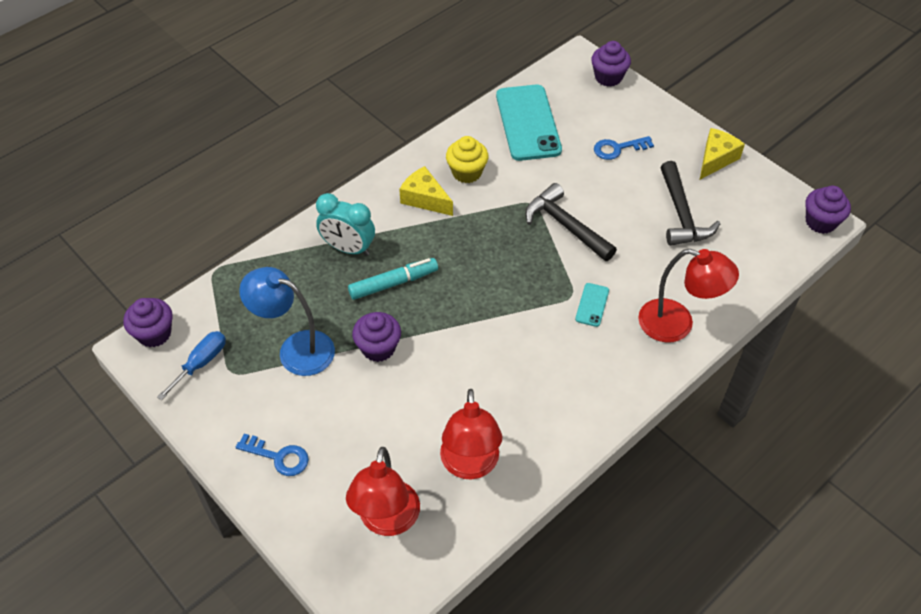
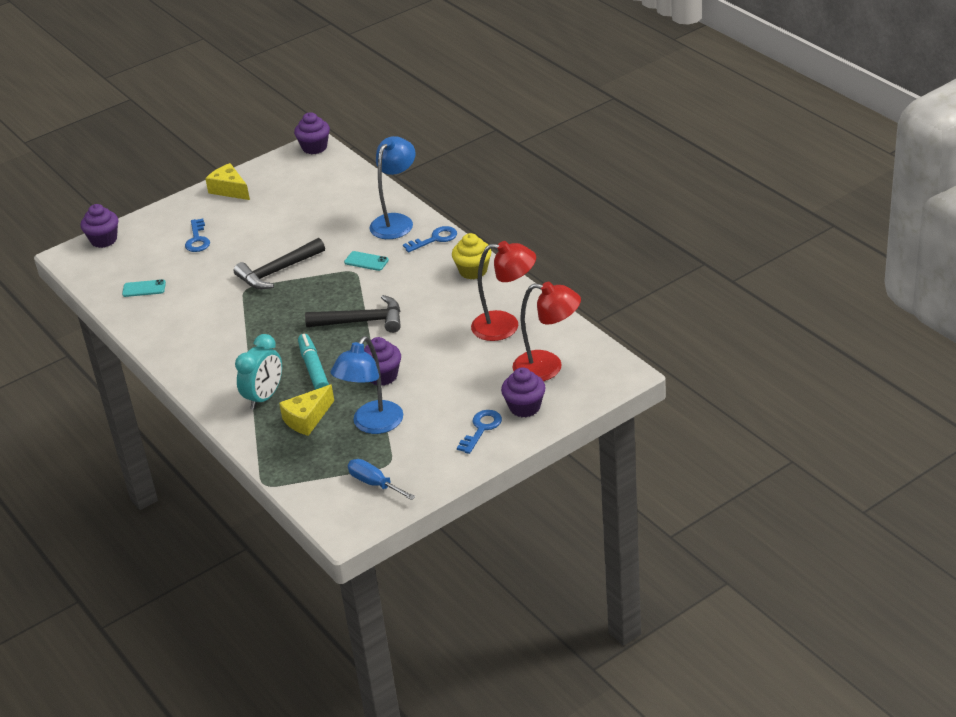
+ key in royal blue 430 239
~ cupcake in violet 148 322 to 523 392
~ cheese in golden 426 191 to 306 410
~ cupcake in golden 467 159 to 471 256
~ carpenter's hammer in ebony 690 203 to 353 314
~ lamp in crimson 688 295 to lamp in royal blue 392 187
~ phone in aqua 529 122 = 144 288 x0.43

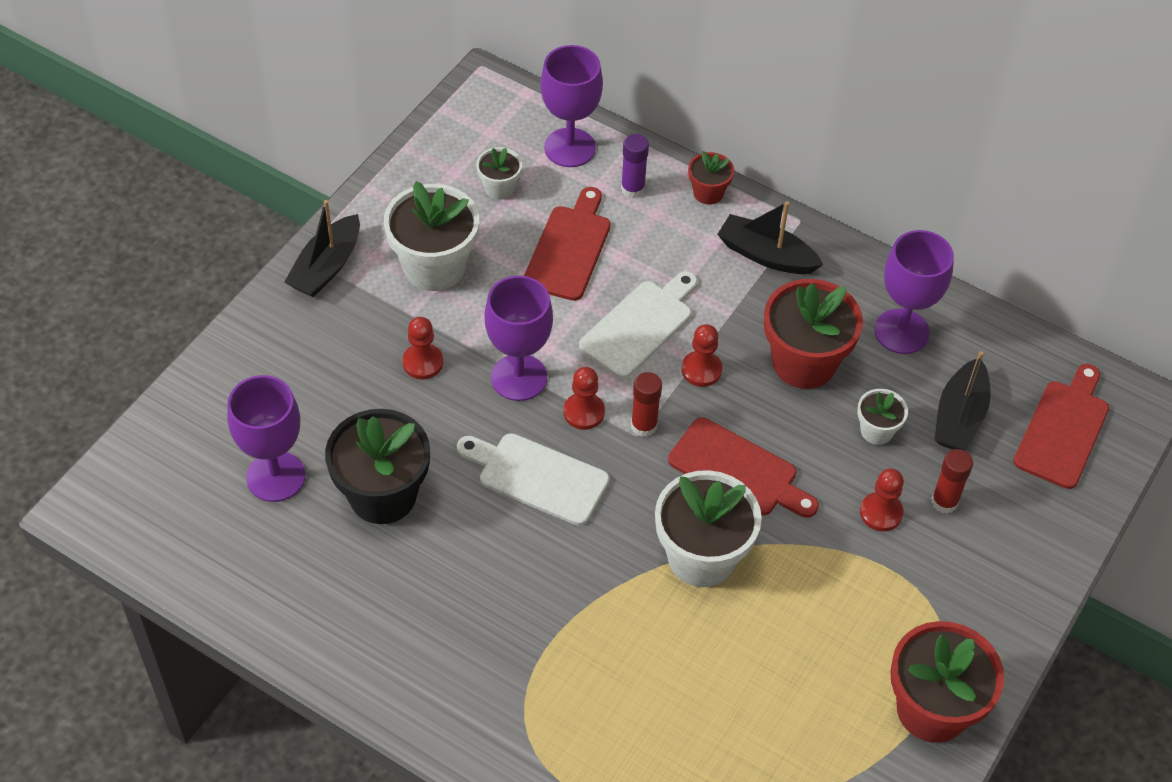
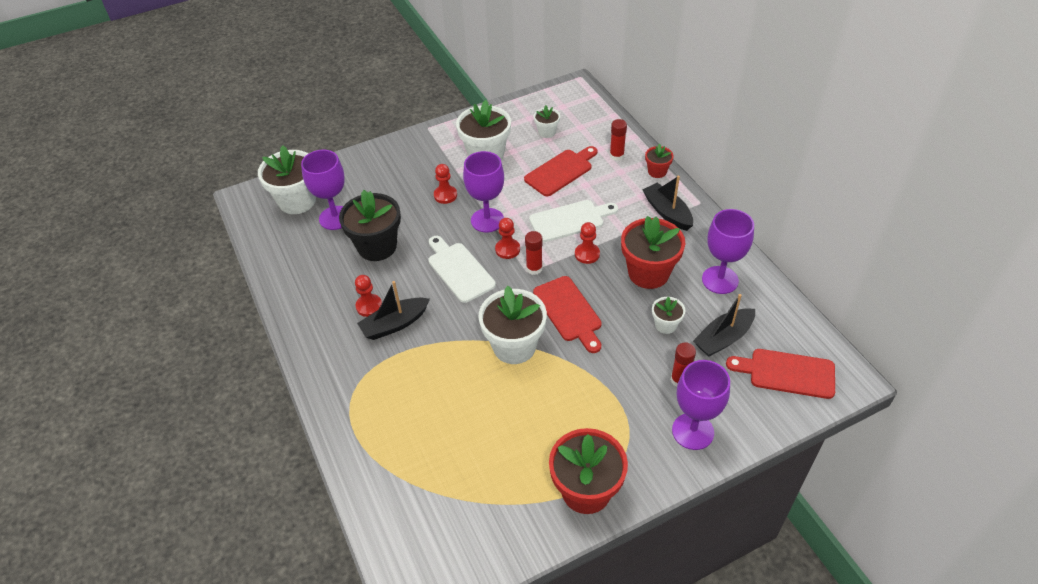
+ plant pot in snow-white 287 179
~ sailboat in ebony 322 248 to 393 310
~ wine glass in violet 572 106 to 701 405
~ chess pawn in crimson 882 499 to 368 296
~ stick of glue in violet 635 166 to stick of glue in crimson 618 140
~ bread board in crimson 1061 426 = 780 374 135 degrees counterclockwise

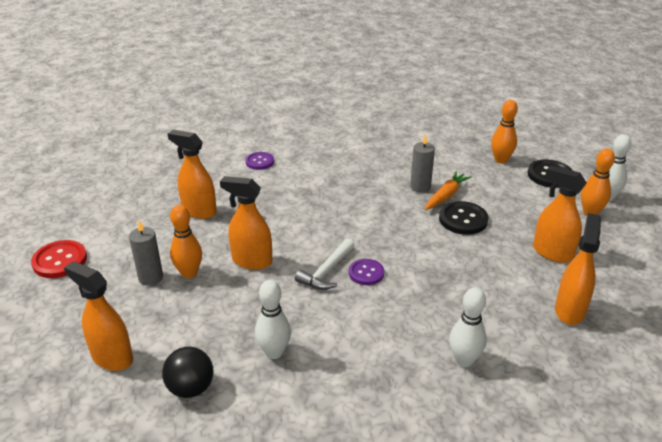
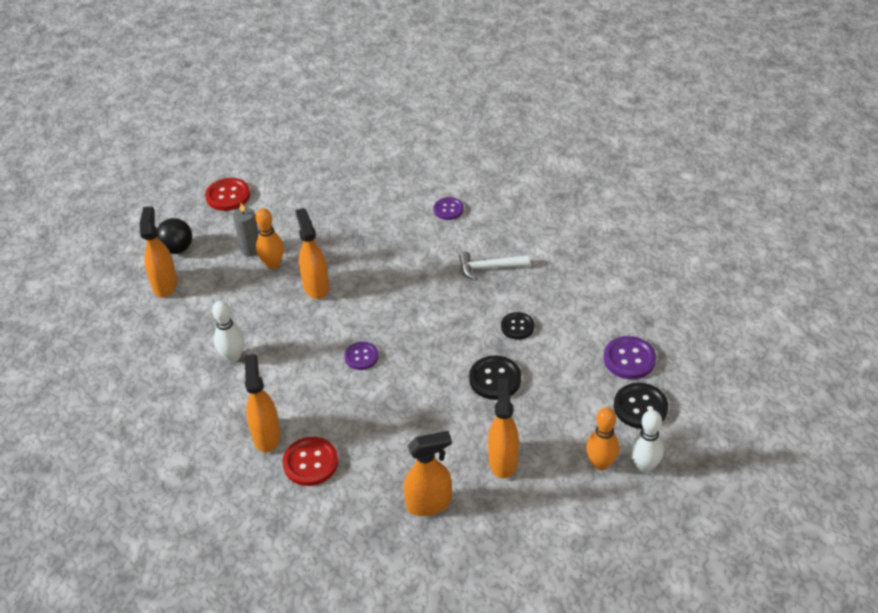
- carrot in orange 448 190
~ sphere in ebony 187 372 to 174 236
~ sprayer in orange 192 174 to 263 403
~ carpenter's hammer in snow-white 325 264 to 494 266
~ pillar candle in ash-grey 422 163 to shirt button in ebony 517 326
~ skittle in snow-white 468 327 to shirt button in crimson 310 461
~ skittle in orange 504 131 to shirt button in violet 630 357

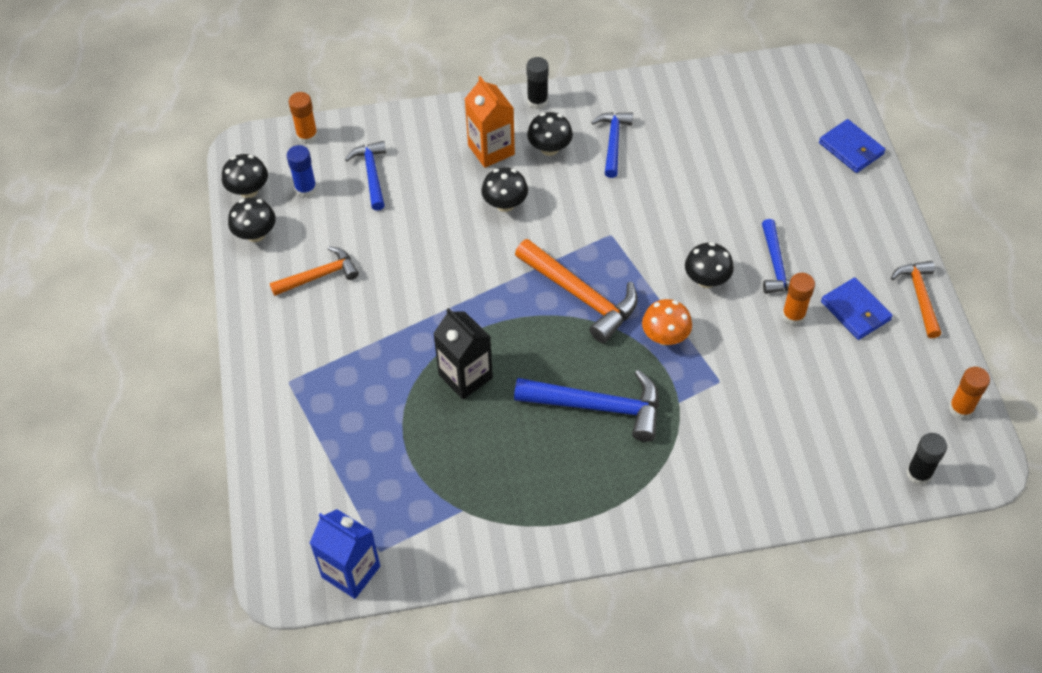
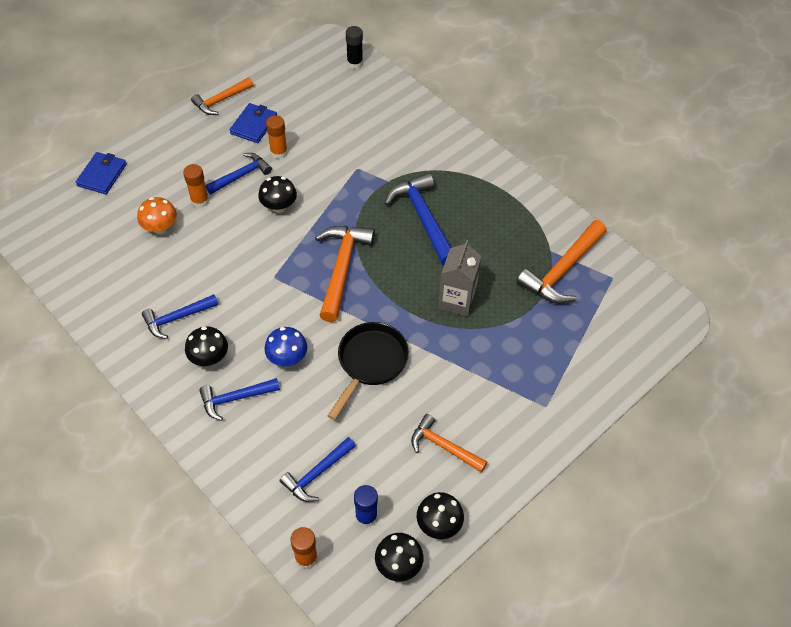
- milk carton in royal blue 345 554
- stick of glue in ebony 537 83
+ frying pan in ebony 368 371
+ carpenter's hammer in orange 562 261
~ mushroom in orange 667 322 to 157 215
~ stick of glue in orange 969 393 to 196 186
~ milk carton in orange 490 122 to carpenter's hammer in royal blue 239 399
~ milk carton in ebony 463 353 to milk carton in ash-grey 460 278
~ mushroom in ebony 504 189 to mushroom in royal blue 285 346

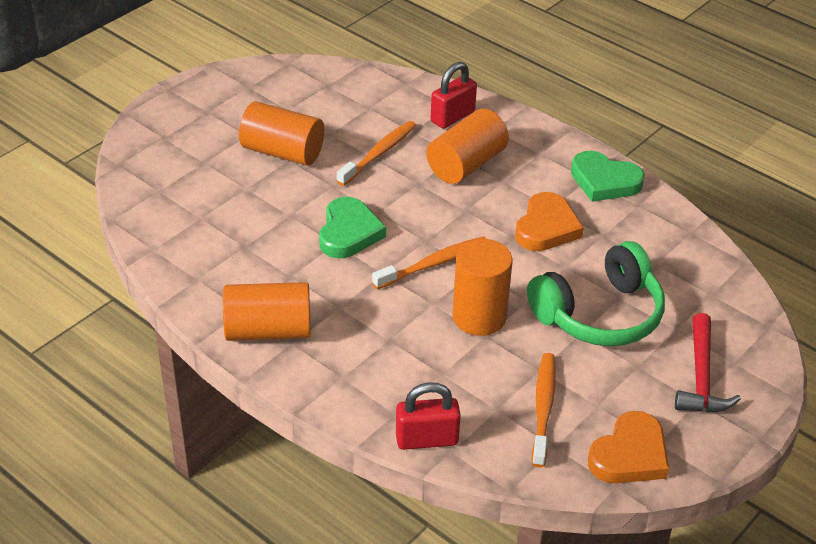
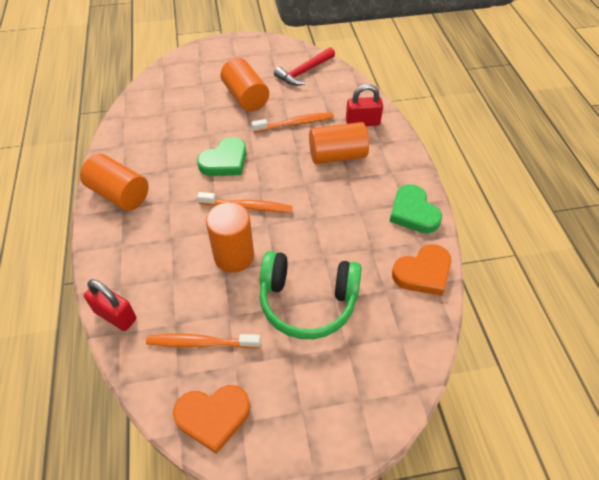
~ heart shape in orange 549 221 to 421 270
~ carpenter's hammer in crimson 708 363 to 304 66
~ tooth brush in orange 544 410 = 203 341 135 degrees counterclockwise

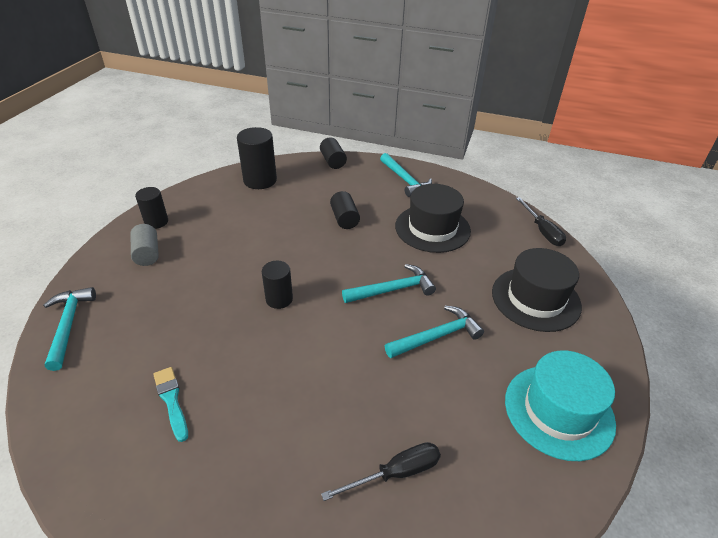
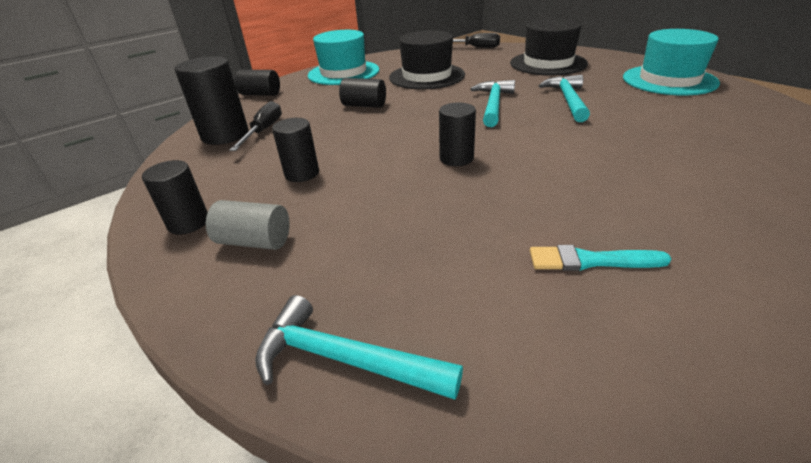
+ cylinder shape in ebony 295 150
~ screwdriver in ebony 381 471 to 255 126
~ carpenter's hammer in aqua 406 175 to tall hat in aqua 343 57

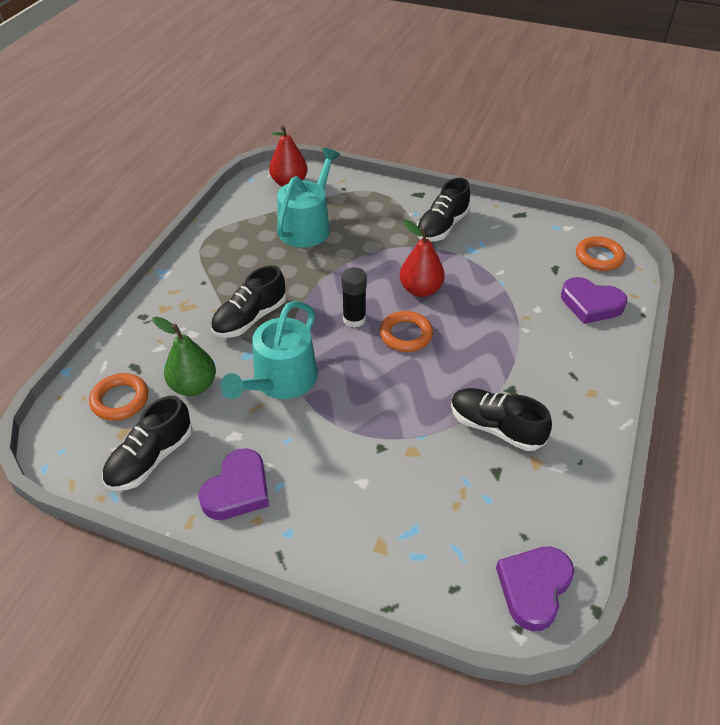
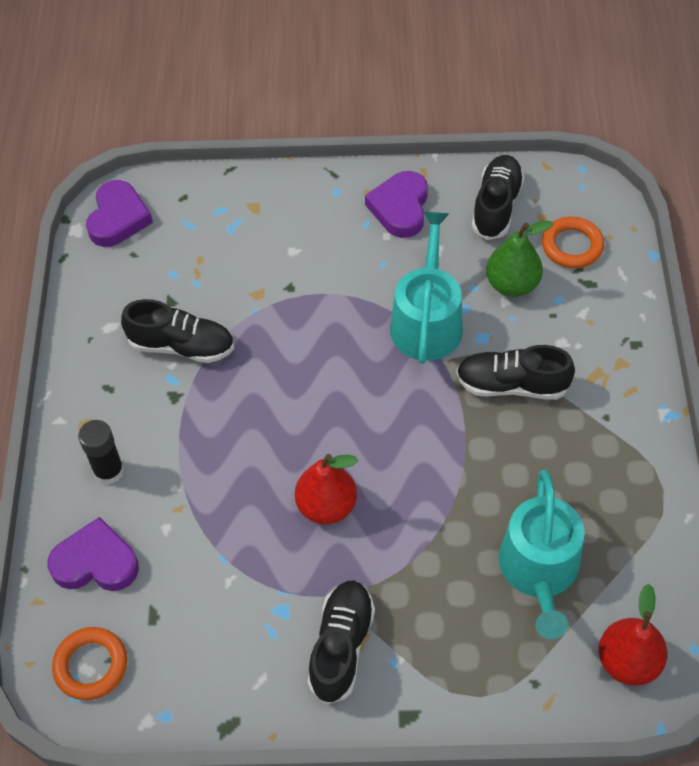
- hoop in orange 406 331
~ stick of glue in ebony 354 297 to 101 452
~ lace-up shoe in ebony 249 301 = 515 372 105 degrees counterclockwise

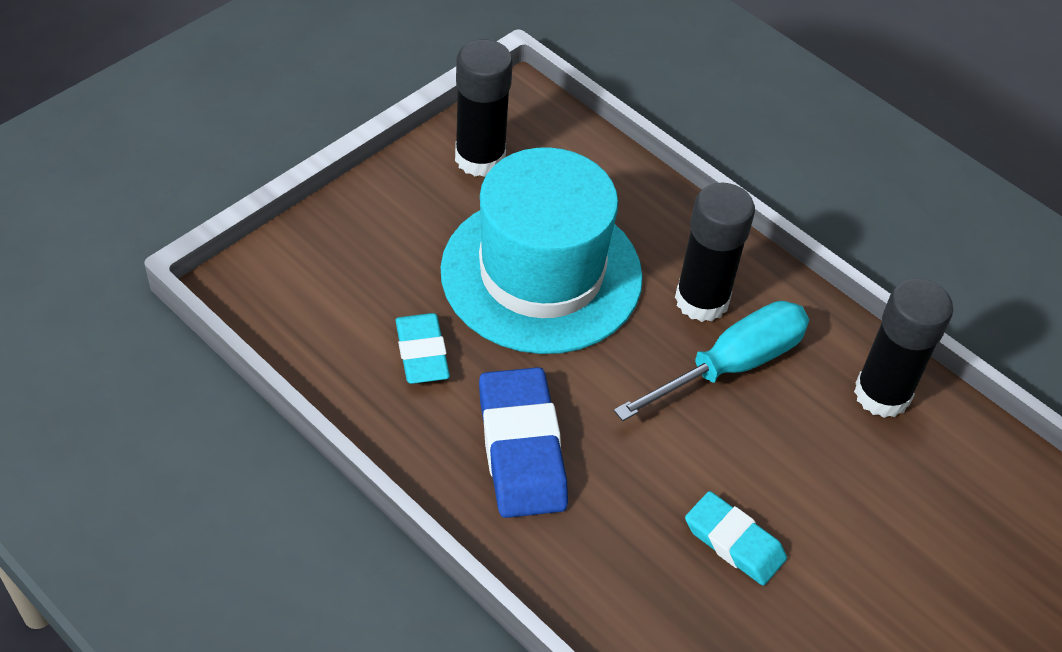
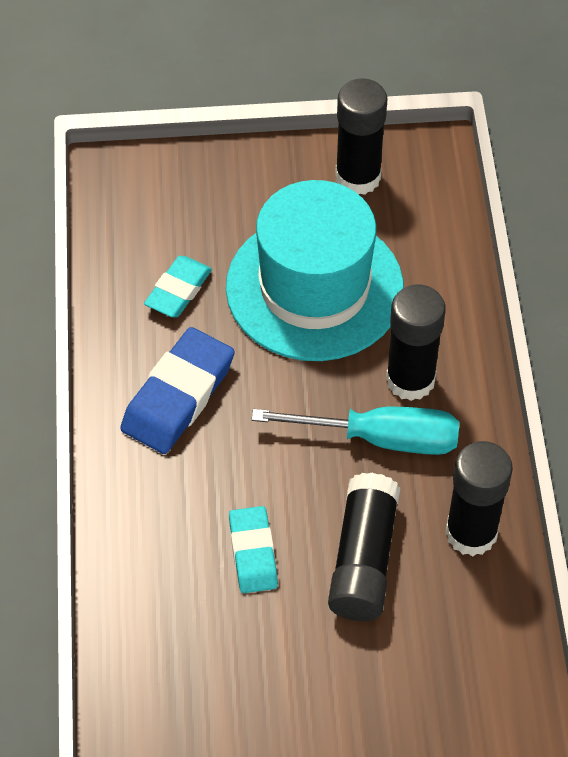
+ stick of glue in ebony 364 547

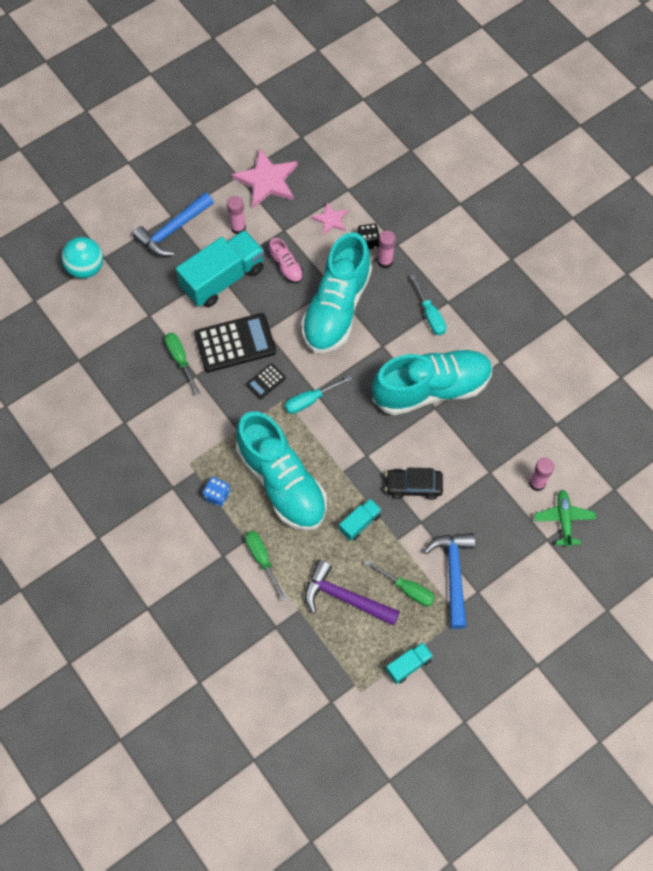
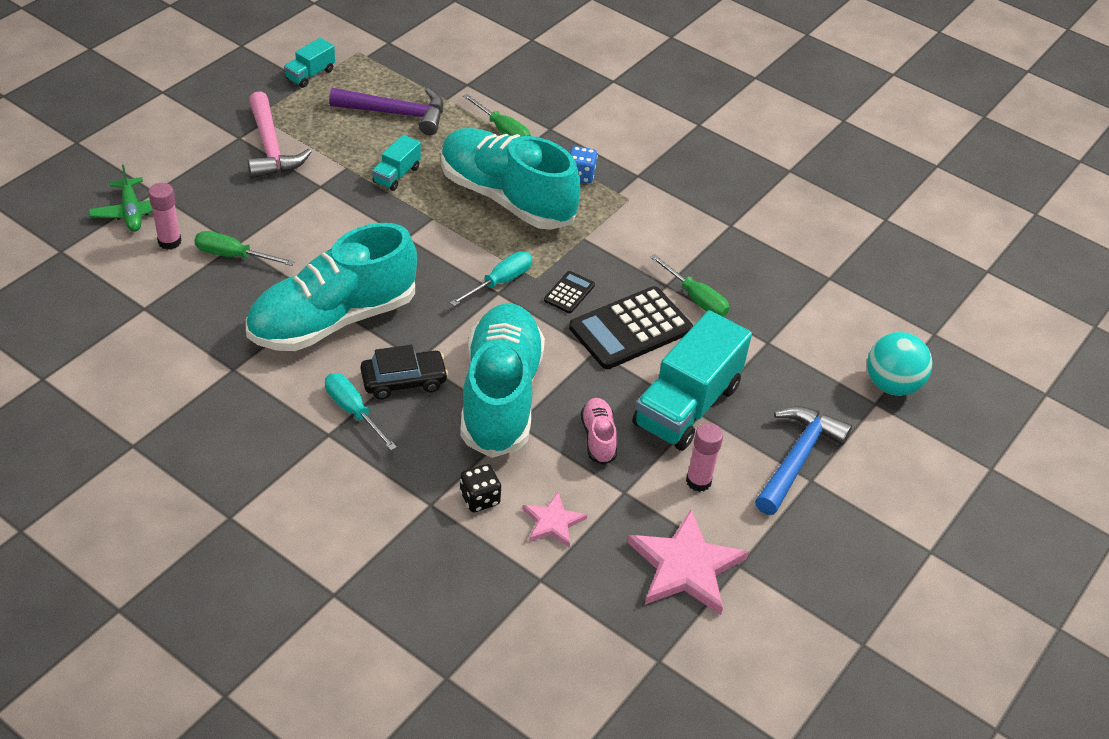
- stick of glue in rose-pink 387 249
~ screwdriver in emerald 399 583 to 244 248
~ car in ebony 414 484 to 404 372
~ carpenter's hammer in royal blue 449 581 to carpenter's hammer in rose-pink 280 134
~ lace-up shoe in rose-pink 286 261 = 599 431 45 degrees clockwise

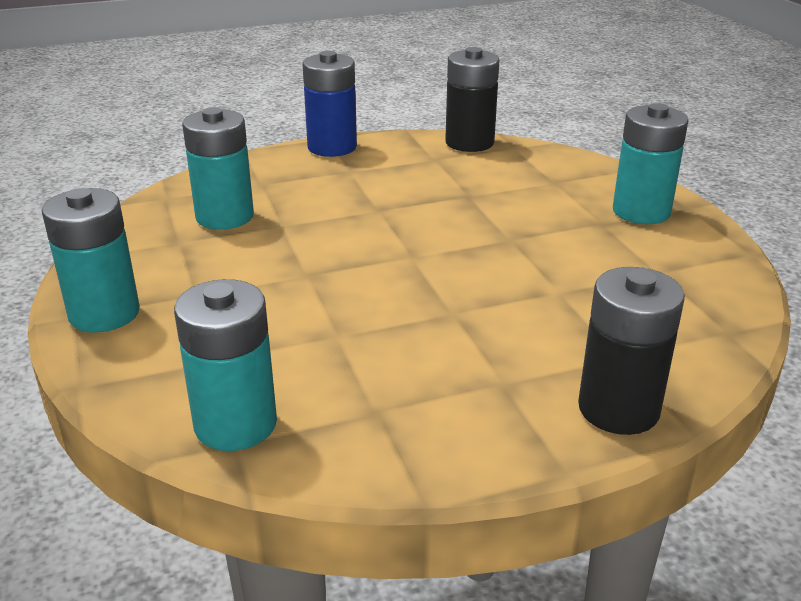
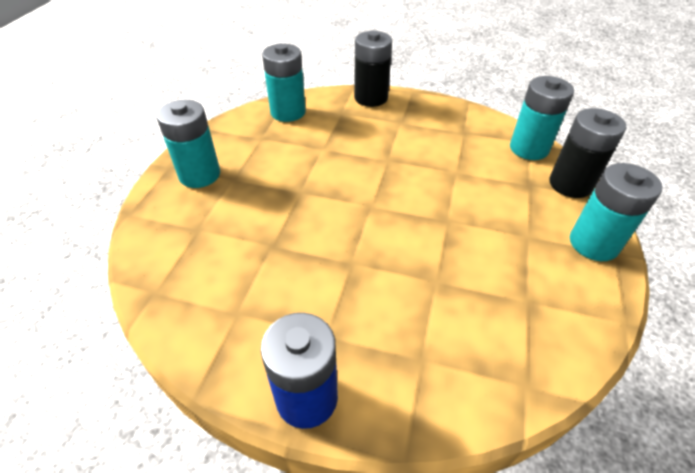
~ power cell in aqua 218 168 to 284 82
~ power cell in ebony 472 99 to 587 153

